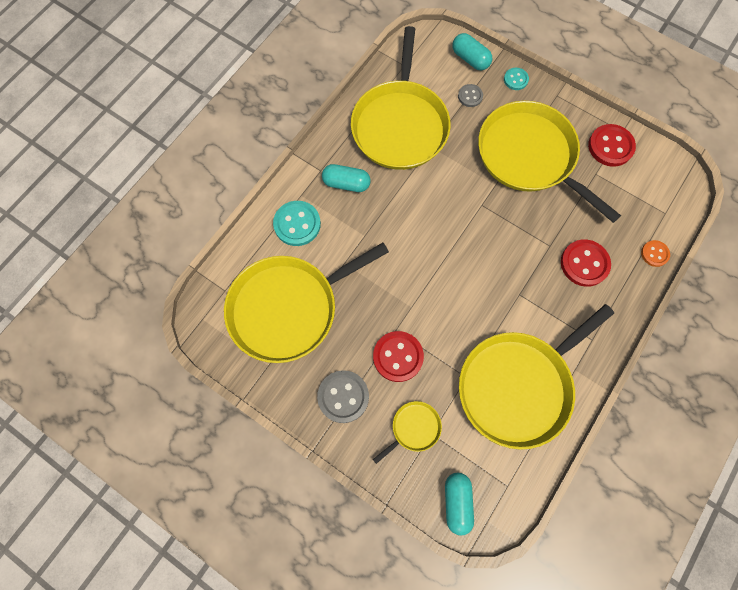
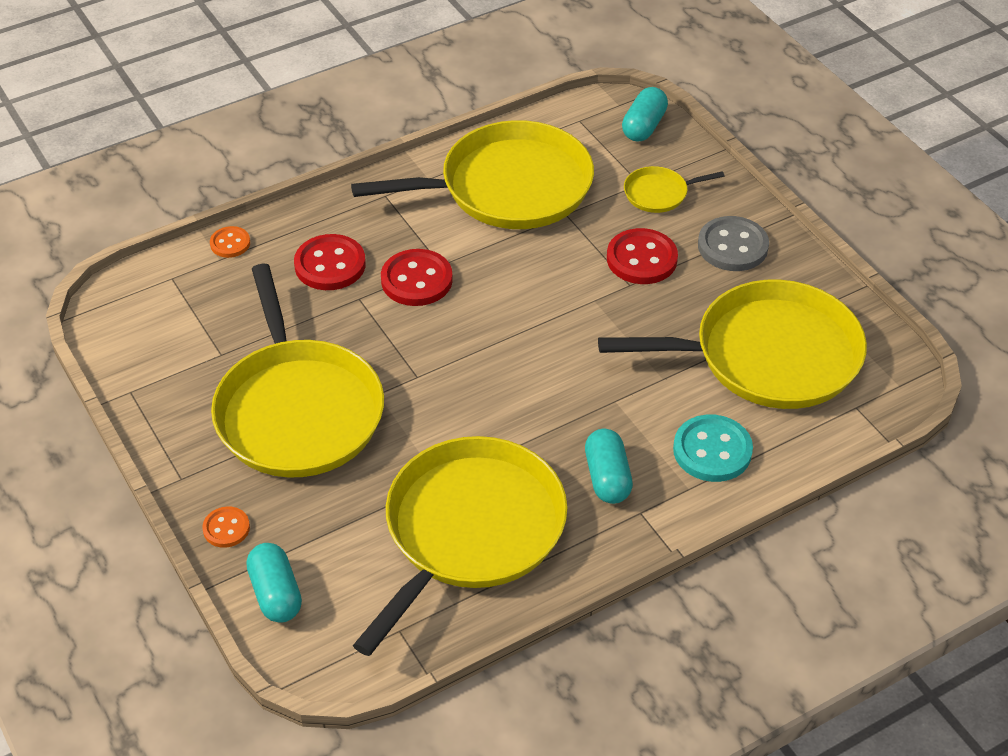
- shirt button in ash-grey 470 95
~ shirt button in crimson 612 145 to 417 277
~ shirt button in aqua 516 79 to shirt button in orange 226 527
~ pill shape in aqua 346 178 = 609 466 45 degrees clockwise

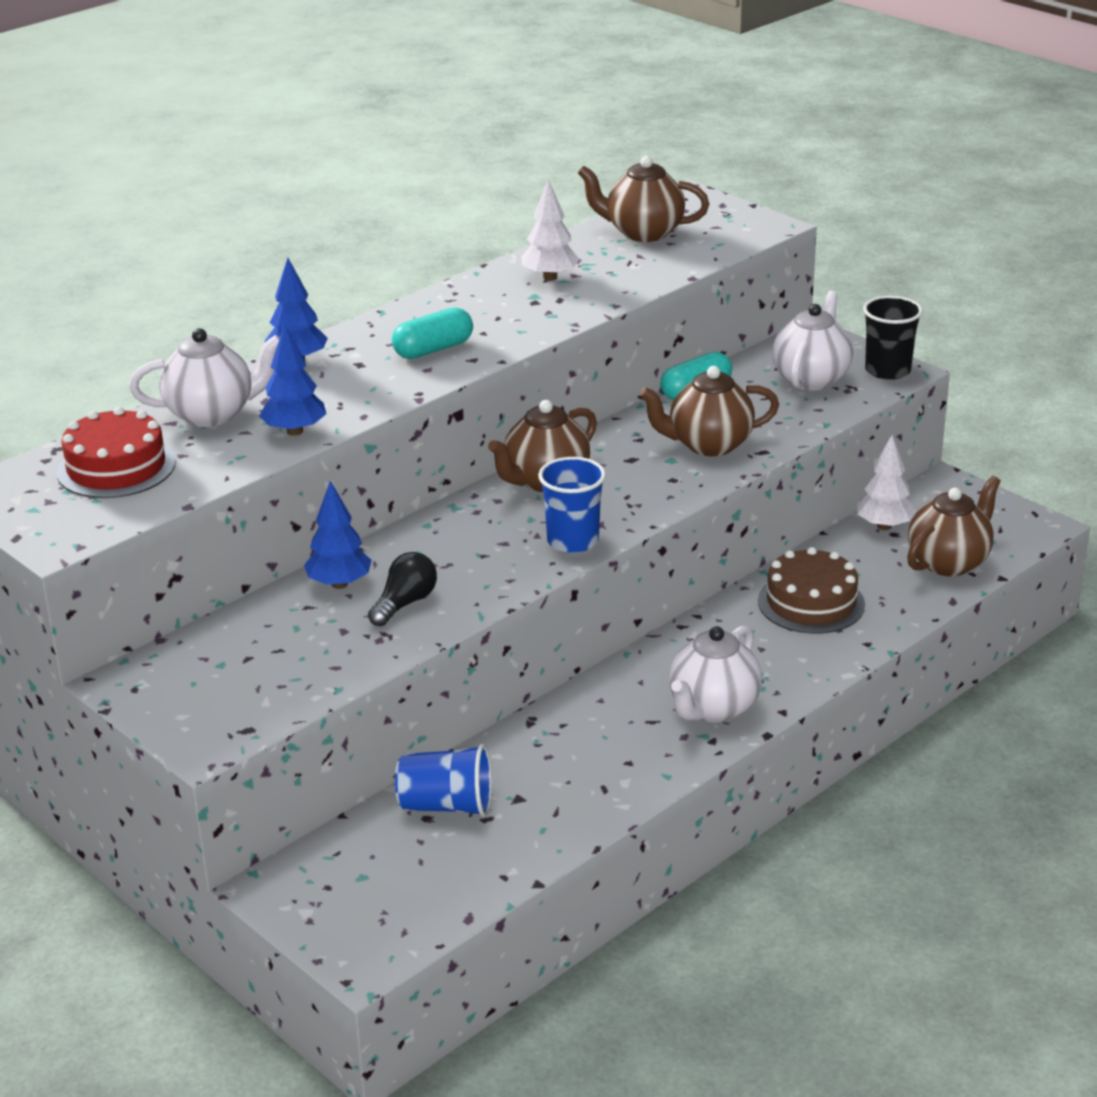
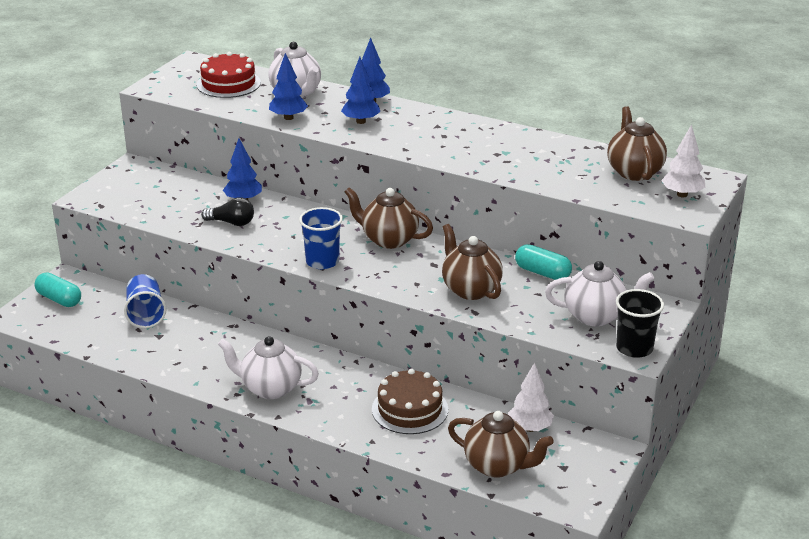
+ fir tree in royal blue 360 90
~ pill shape in aqua 432 333 to 57 290
~ fir tree in snow-white 550 230 to 683 160

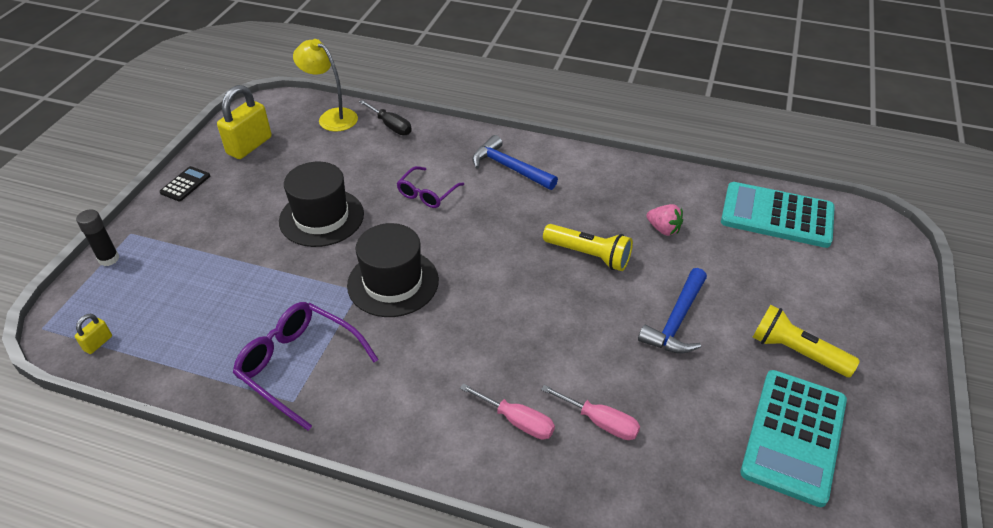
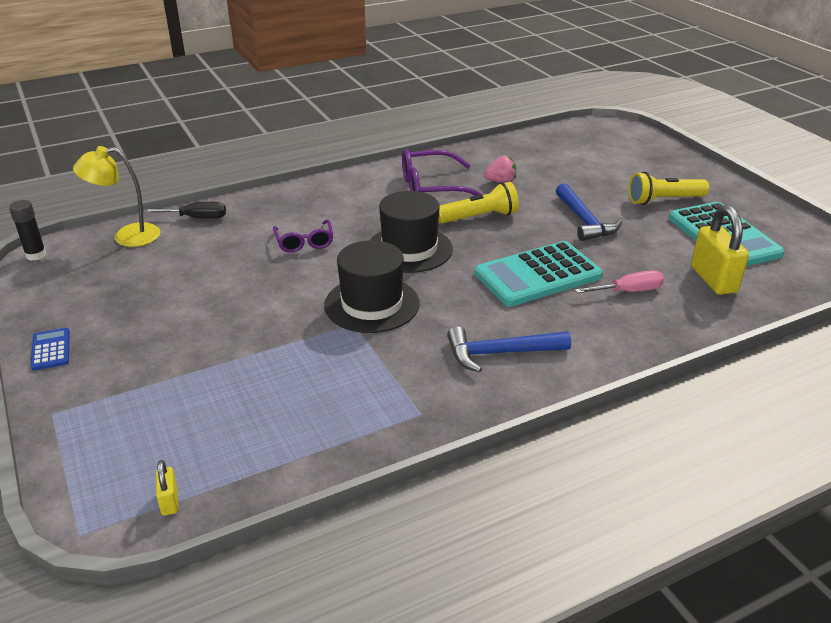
- screwdriver in rose-pink 507 411
~ stick of glue in ebony 98 237 to 27 230
~ lock in golden 244 122 to 720 250
~ glasses in violet 306 366 to 442 172
~ tall hat in ebony 321 204 to 411 232
~ carpenter's hammer in royal blue 515 162 to 509 349
~ calculator in aqua 778 215 to 539 274
~ calculator in ebony 184 184 to calculator in royal blue 50 349

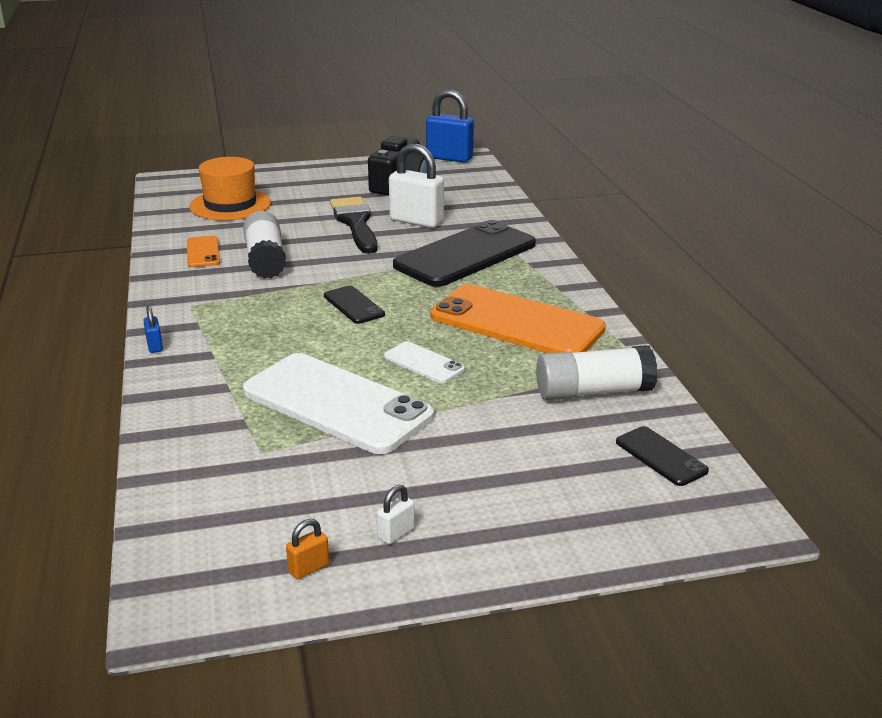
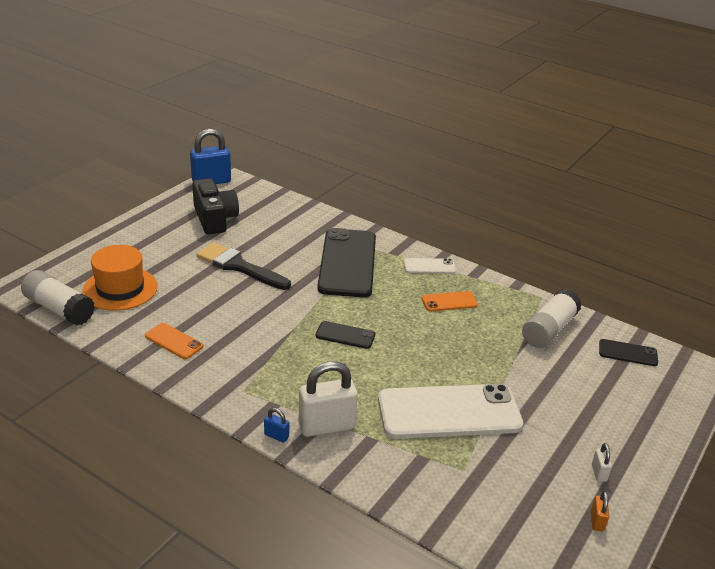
~ stick of glue in snow-white 264 245 to 58 297
~ phone in snow-white 424 362 to 430 266
~ lock in snow-white 416 185 to 328 399
~ phone in orange 518 318 = 450 301 x0.45

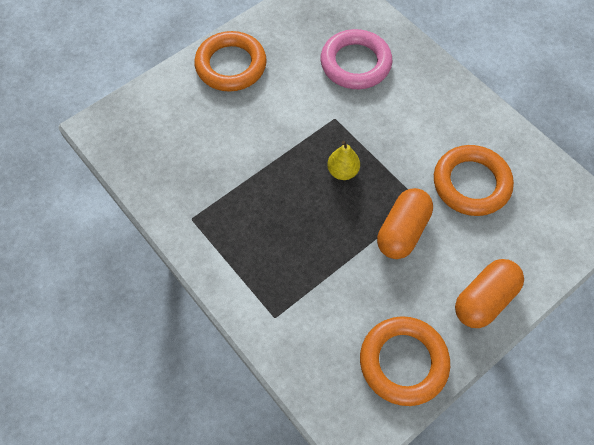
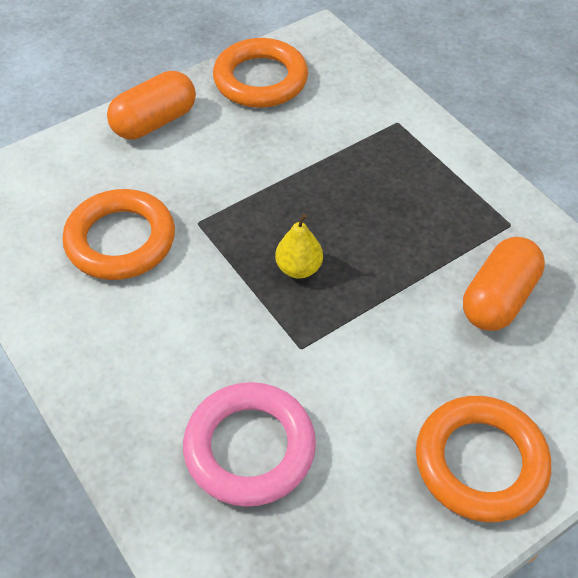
~ pill shape in orange 405 223 to 504 284

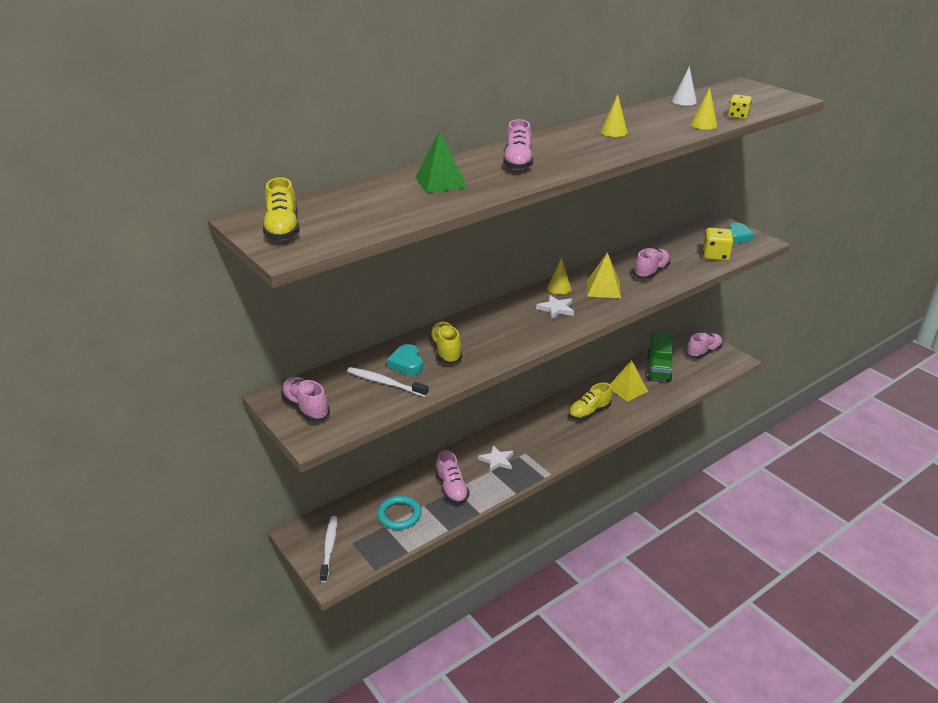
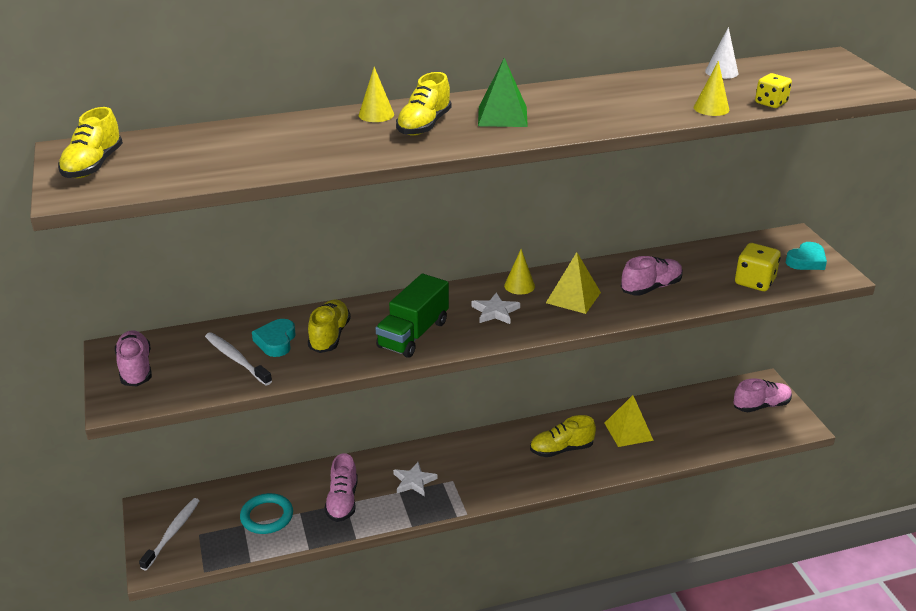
~ pyramid shape in emerald 441 162 to 503 92
~ solid cone in golden 614 115 to 376 94
~ truck in emerald 660 356 to 412 316
~ lace-up shoe in rose-pink 518 144 to lace-up shoe in golden 423 104

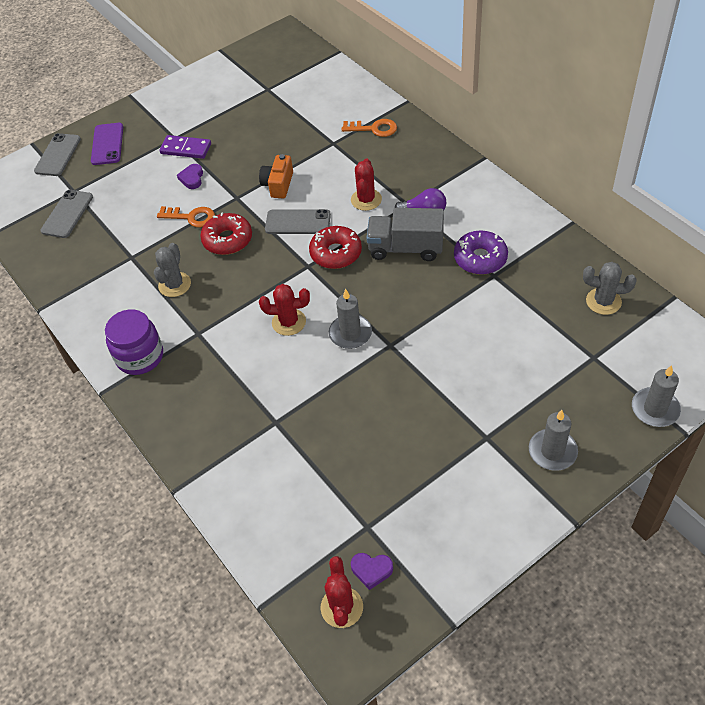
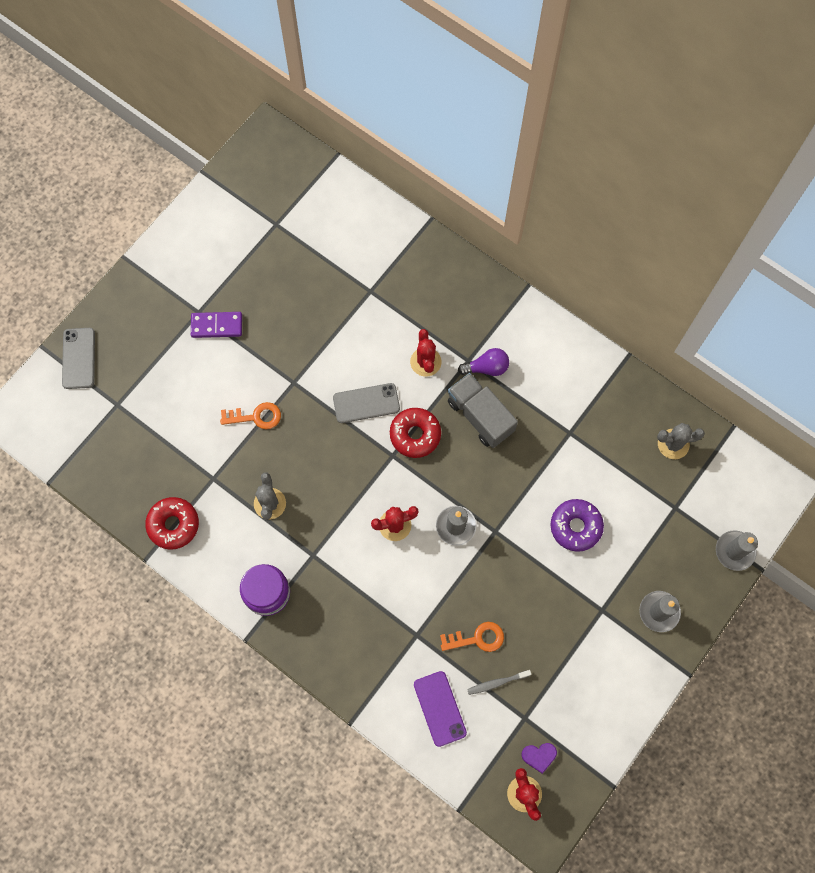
- phone in ash-grey 67 214
- heart shape in violet 190 176
- camera in orange 276 176
+ tooth brush in ash-grey 499 682
~ phone in violet 107 144 to 440 709
~ glazed donut in crimson 226 233 to 172 523
~ key in orange 369 128 to 472 637
~ glazed donut in violet 481 252 to 577 525
~ truck in ash-grey 405 234 = 483 410 60 degrees clockwise

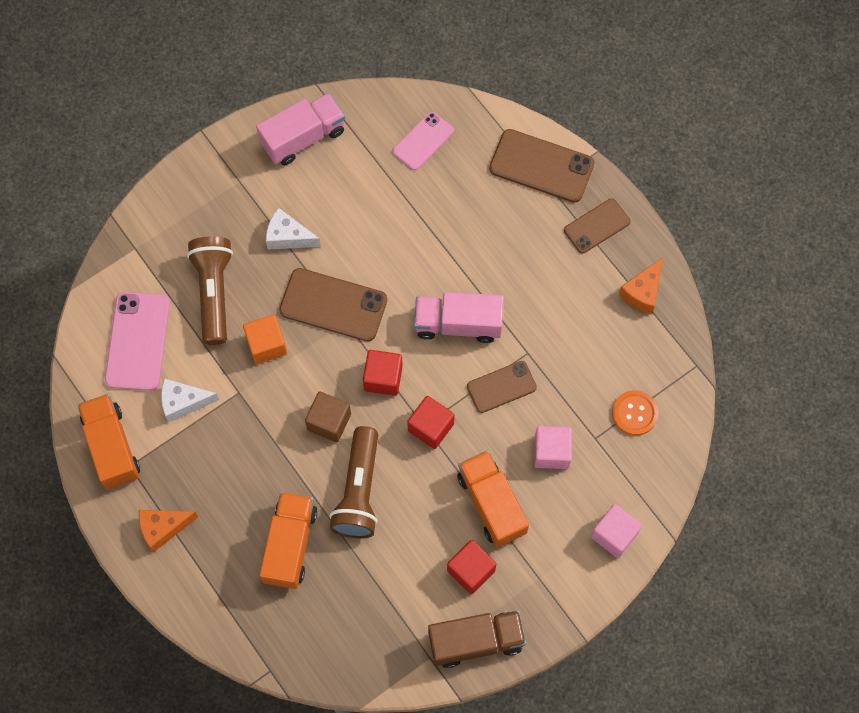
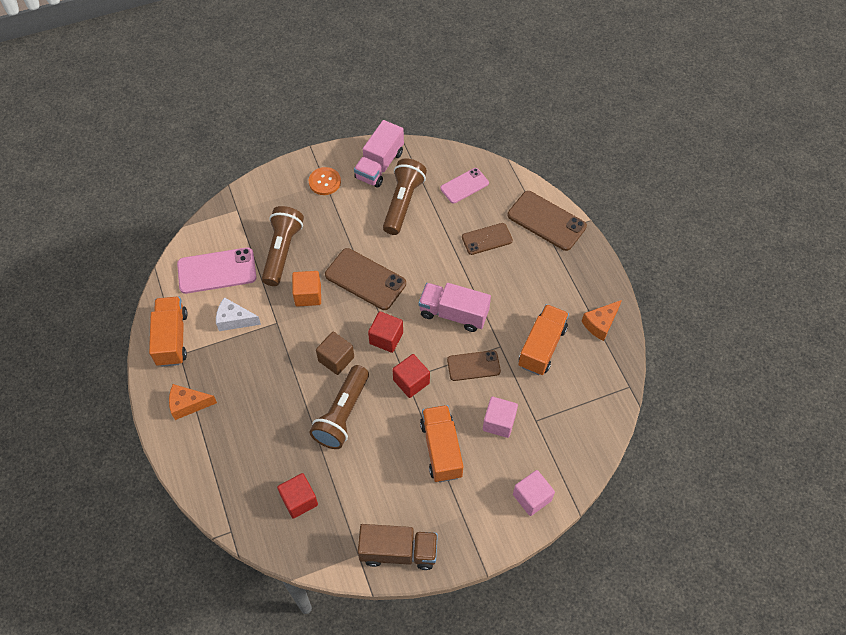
- cheese in snow-white 293 229
+ flashlight in brown 405 197
~ truck in orange 288 540 to 543 339
~ cube in crimson 471 567 to 297 496
~ phone in brown 597 225 to 487 239
~ shirt button in orange 635 413 to 325 181
~ phone in rose-pink 137 341 = 216 270 60 degrees clockwise
~ truck in rose-pink 300 129 = 379 154 135 degrees clockwise

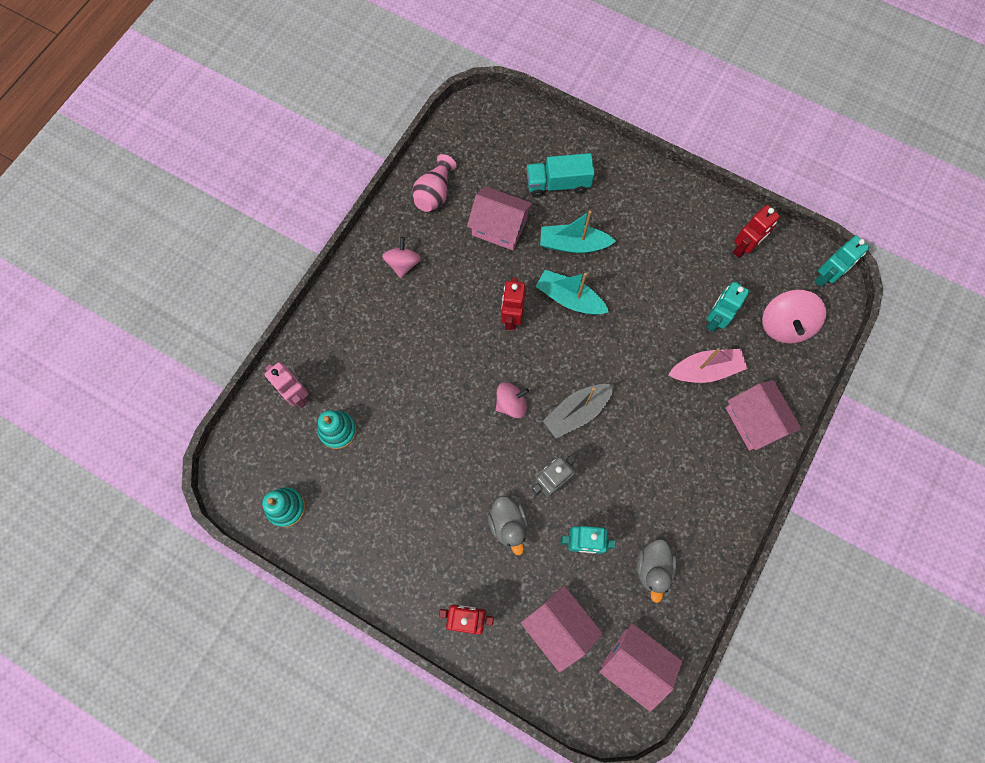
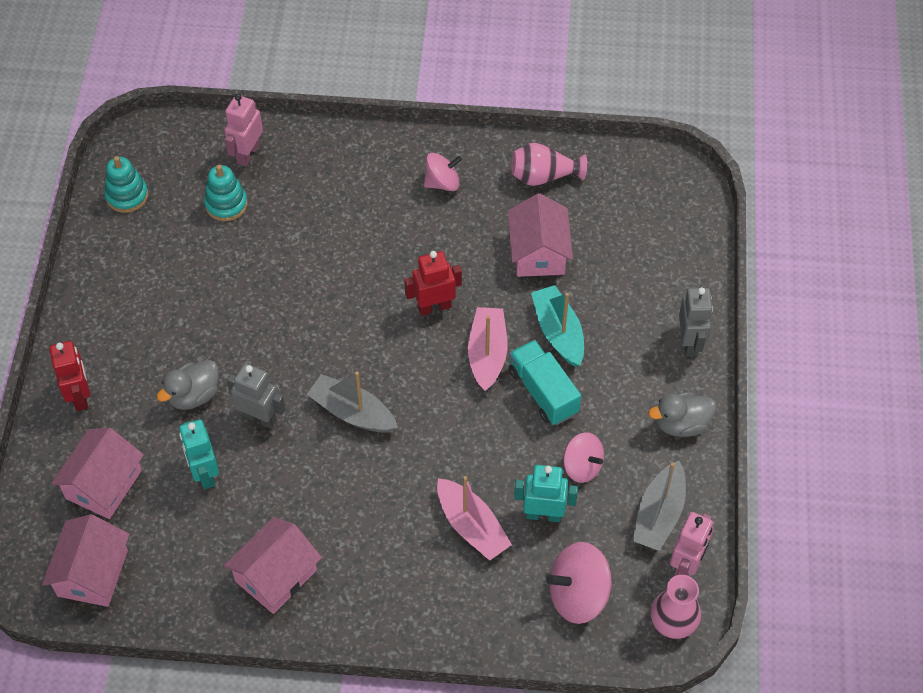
+ toy robot in rose-pink 691 544
+ toy robot in ash-grey 696 322
~ whirligig in rose-pink 512 400 to 583 457
~ truck in aqua 561 175 to 545 382
~ duck in ash-grey 656 571 to 682 414
~ toy house in rose-pink 764 415 to 273 565
~ toy robot in crimson 756 231 to sailboat in ash-grey 659 506
~ toy robot in aqua 842 261 to flower vase in rose-pink 676 607
~ sailboat in aqua 572 292 to sailboat in rose-pink 487 349

